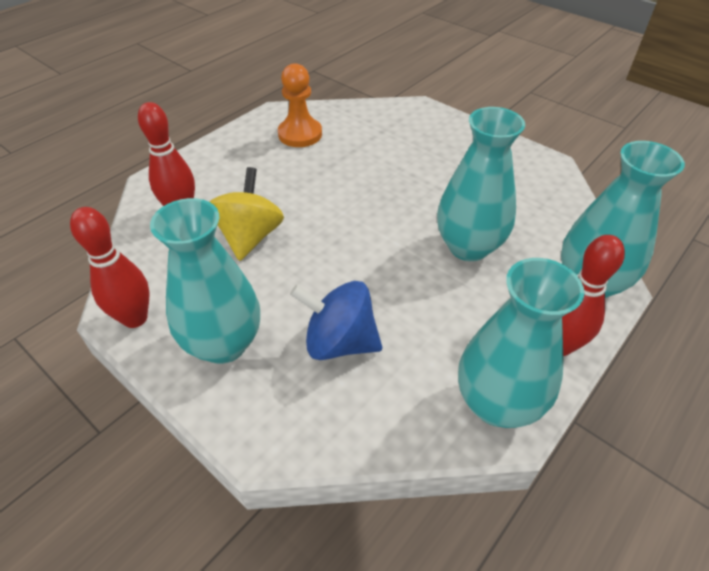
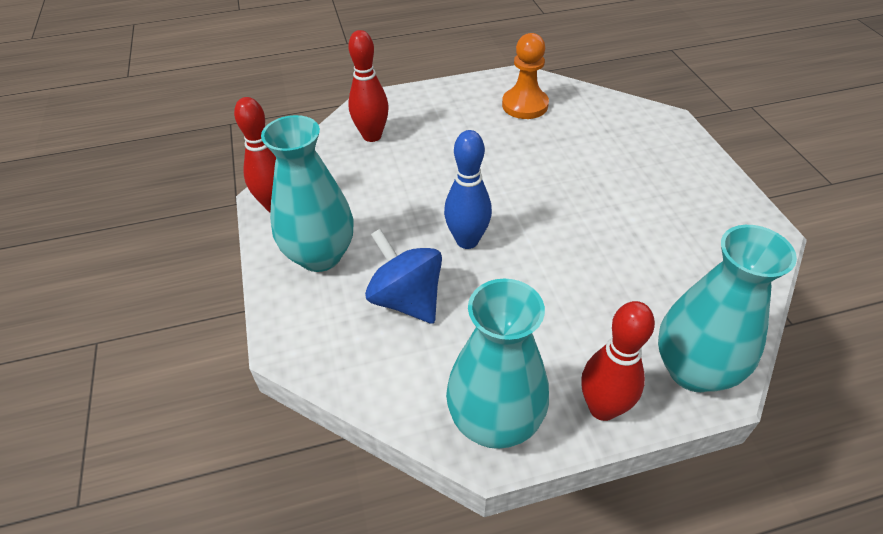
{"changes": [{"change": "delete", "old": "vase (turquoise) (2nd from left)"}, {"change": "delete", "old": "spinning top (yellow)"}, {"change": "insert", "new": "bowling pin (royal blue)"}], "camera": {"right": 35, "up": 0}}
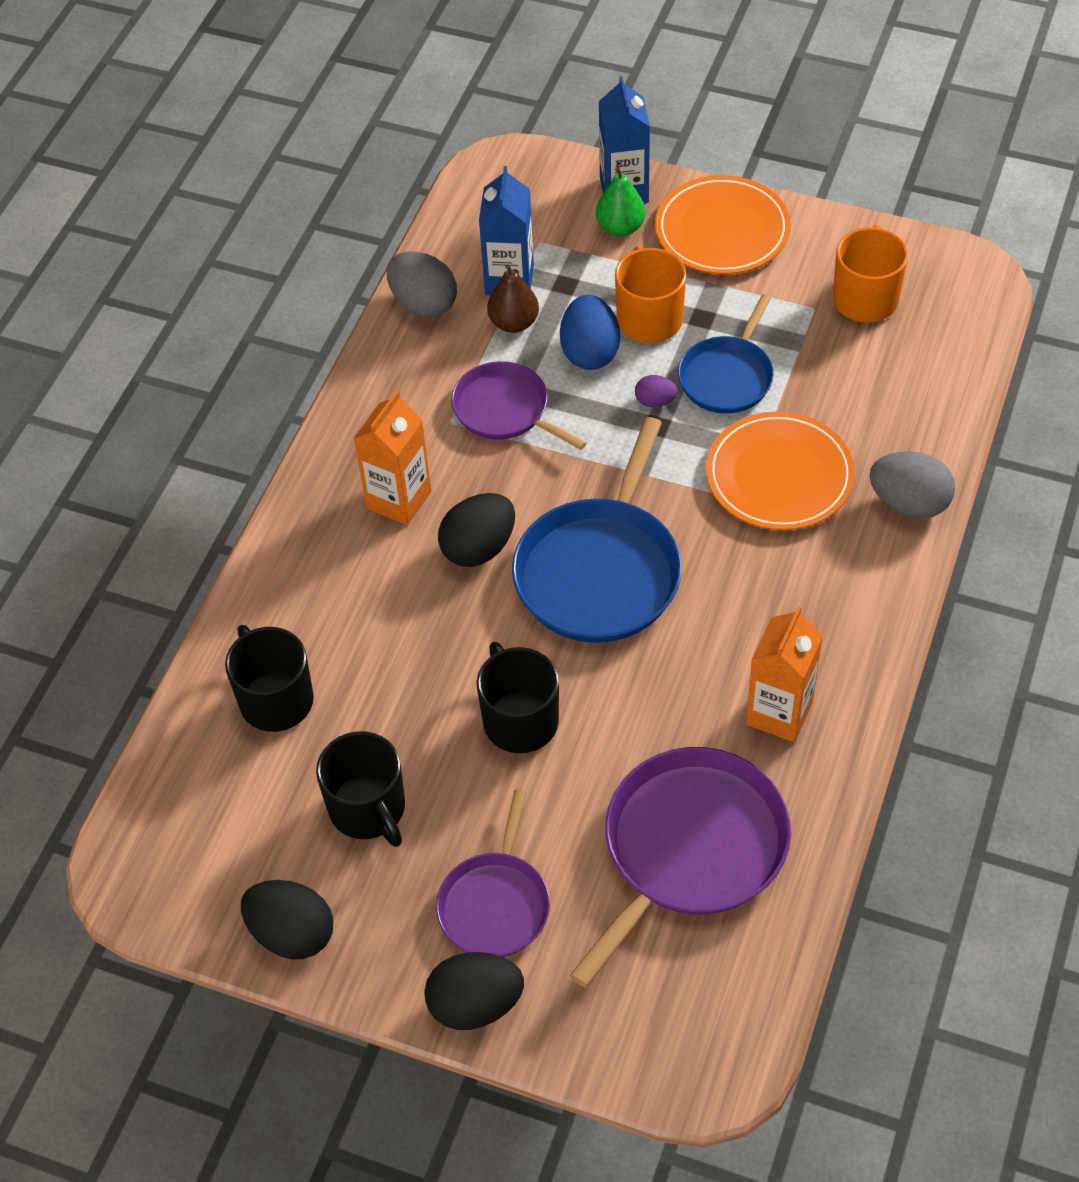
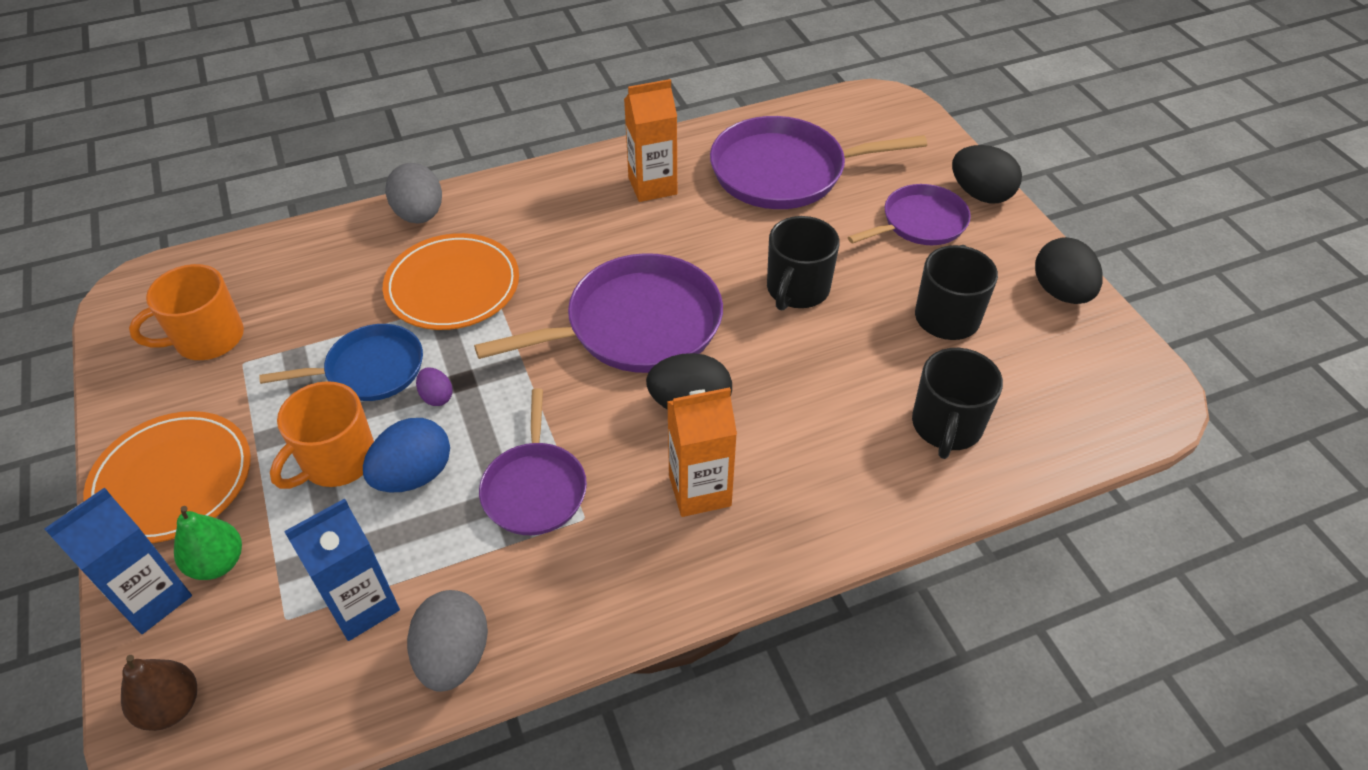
{"changes": [{"change": "move", "old": "pear fruit (dark brown)"}, {"change": "recolor", "old": "skillet (royal blue) (1st from left)", "new": "skillet (royal purple) (2nd from left)"}], "camera": {"right": -135, "up": -5}}
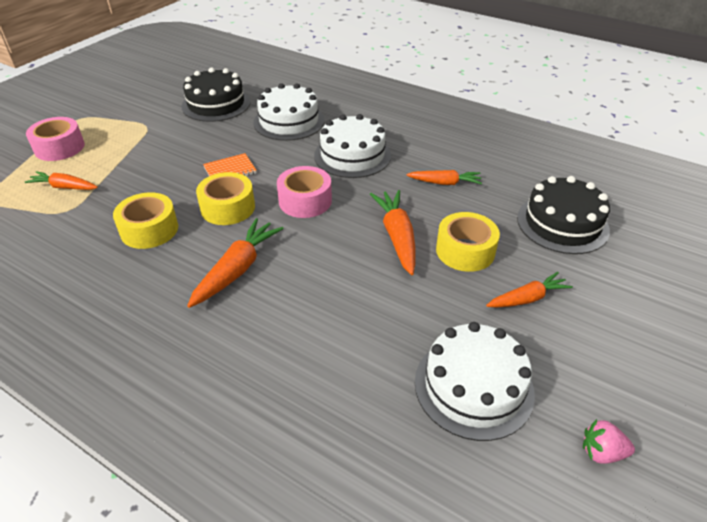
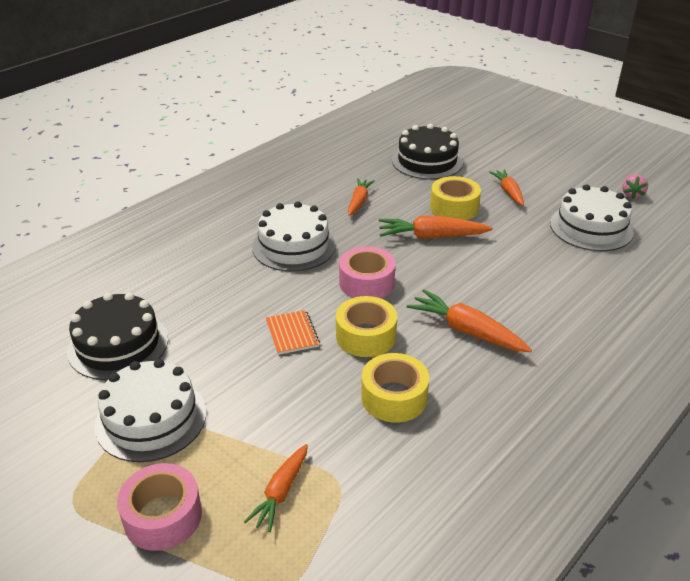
{"changes": [{"change": "move", "old": "cake (snow-white) (1st from left)"}], "camera": {"right": -80, "up": -5}}
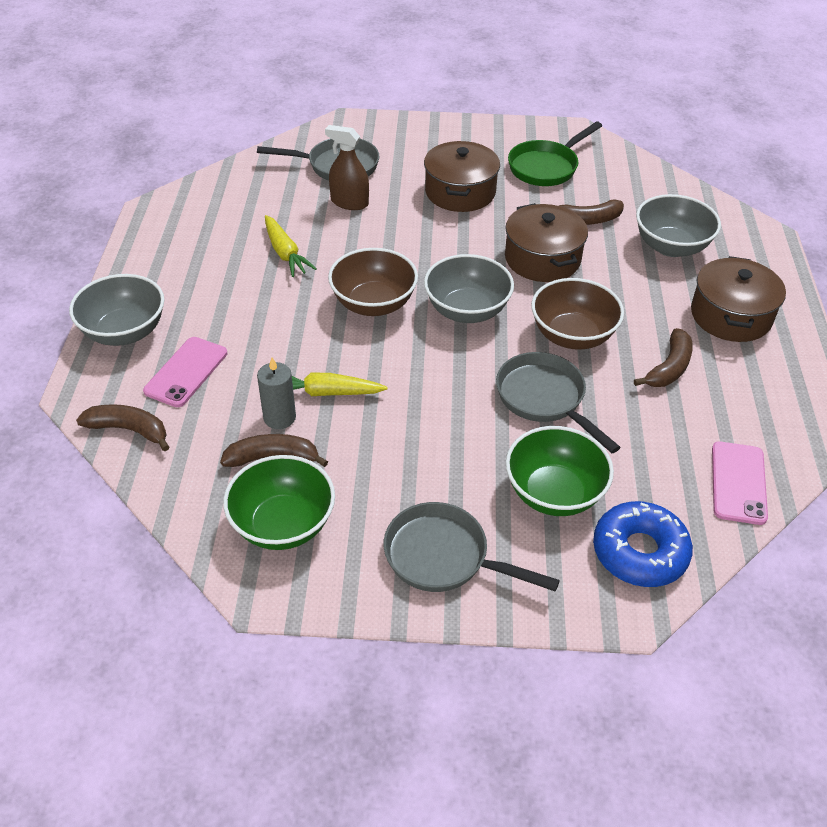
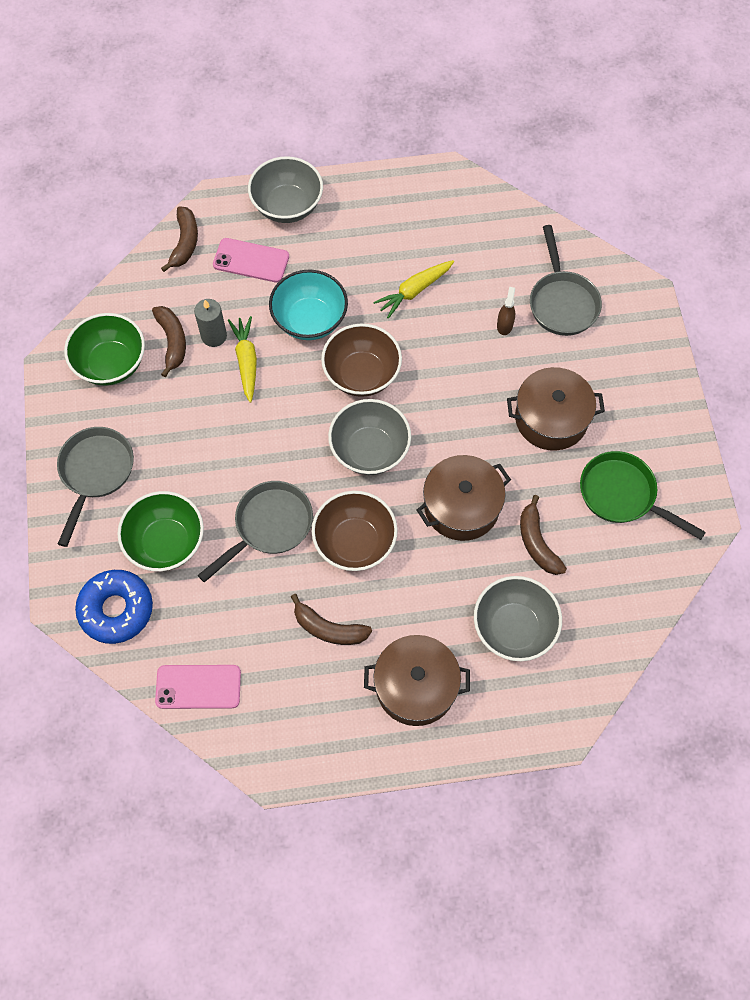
{"changes": [{"change": "resize", "old": "sprayer (dark brown)", "factor": 0.63}, {"change": "insert", "new": "deep dish (turquoise)"}], "camera": {"right": 80, "up": 20}}
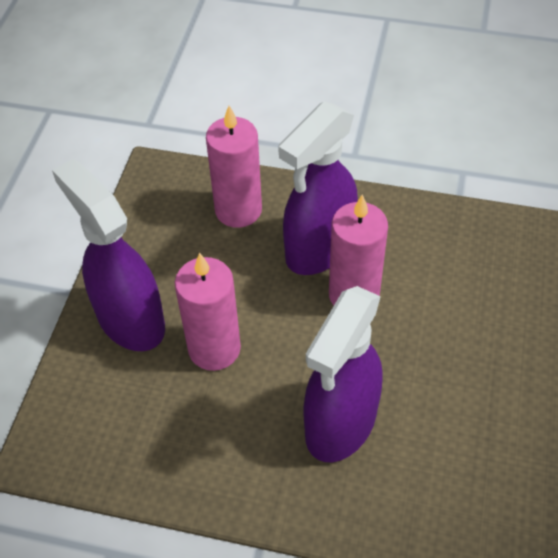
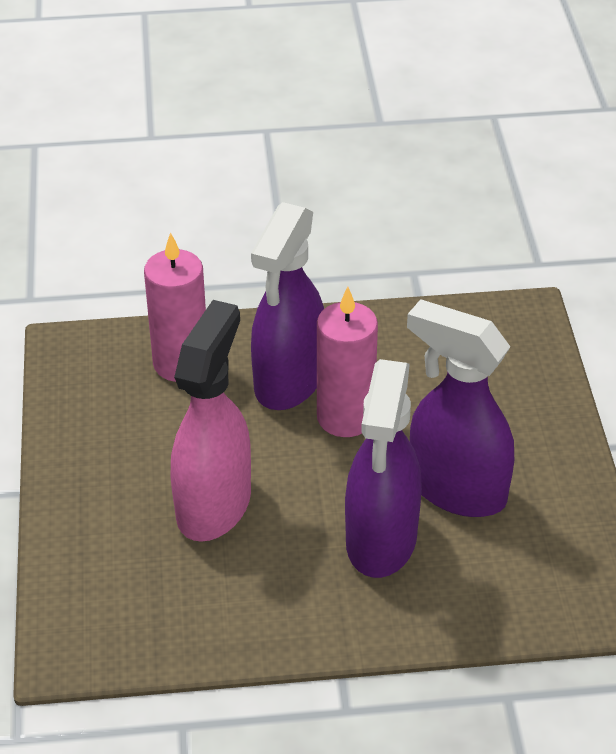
{"changes": [{"change": "move", "old": "sprayer (royal purple) (1st from left in the first image)", "new": "sprayer (royal purple) (3rd from left)"}, {"change": "replace", "old": "candle (rose-pink) (1st from left)", "new": "sprayer (rose-pink)"}], "camera": {"right": -20, "up": -10}}
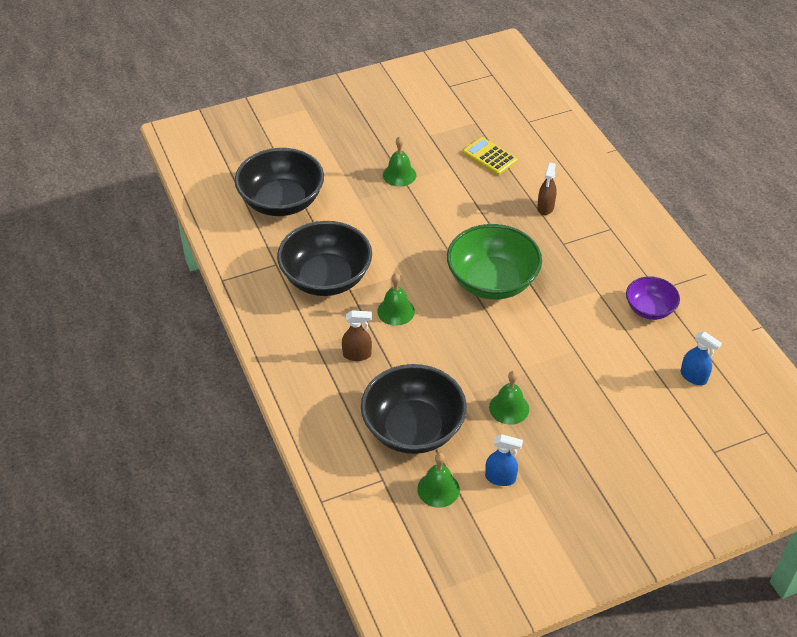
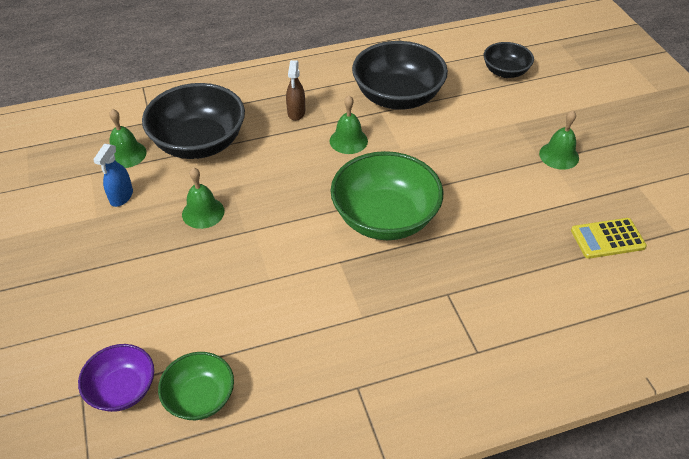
{"changes": [{"change": "rotate", "old": "pocket calculator (yellow)", "degrees": -150}, {"change": "resize", "old": "deep dish (black) (1st from left in the first image)", "factor": 0.55}, {"change": "delete", "old": "sprayer (dark brown) (2nd from left)"}, {"change": "move", "old": "deep dish (royal purple)"}, {"change": "replace", "old": "sprayer (royal blue) (2nd from left)", "new": "deep dish (leaf-green) (1st from left)"}], "camera": {"right": 95, "up": 0}}
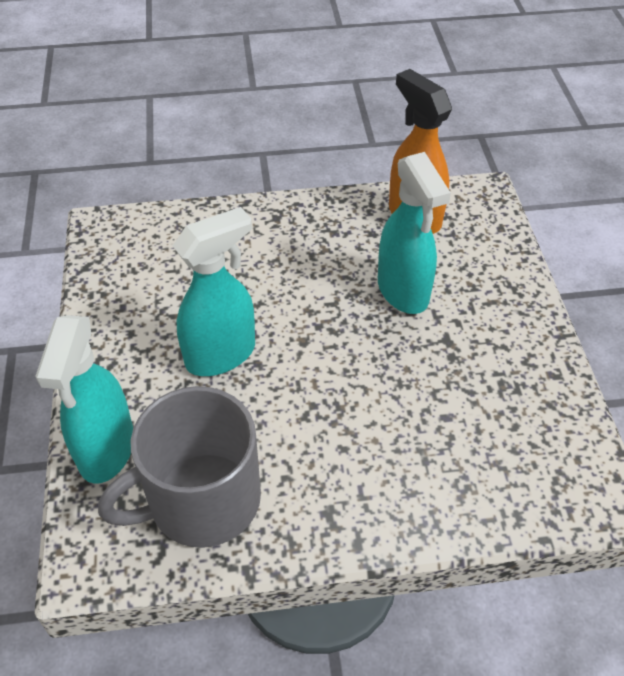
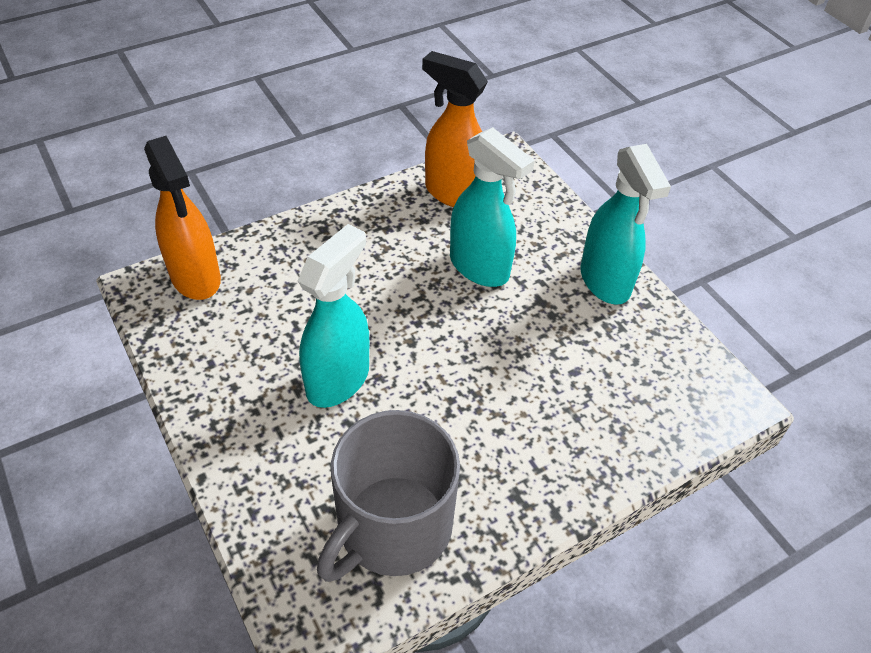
{"changes": [{"change": "move", "old": "sprayer (turquoise) (1st from left in the first image)", "new": "sprayer (turquoise) (3rd from left)"}, {"change": "insert", "new": "sprayer (orange) (1st from left)"}], "camera": {"right": -25, "up": 0}}
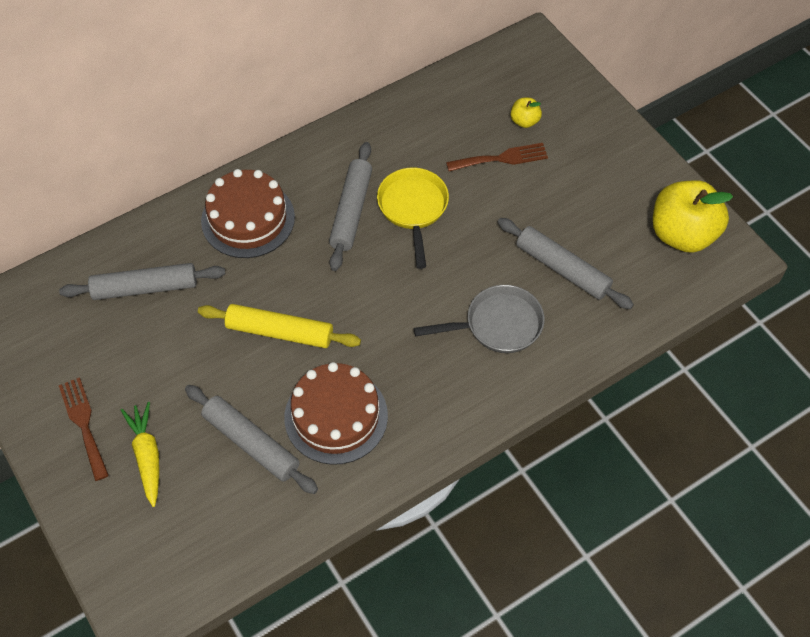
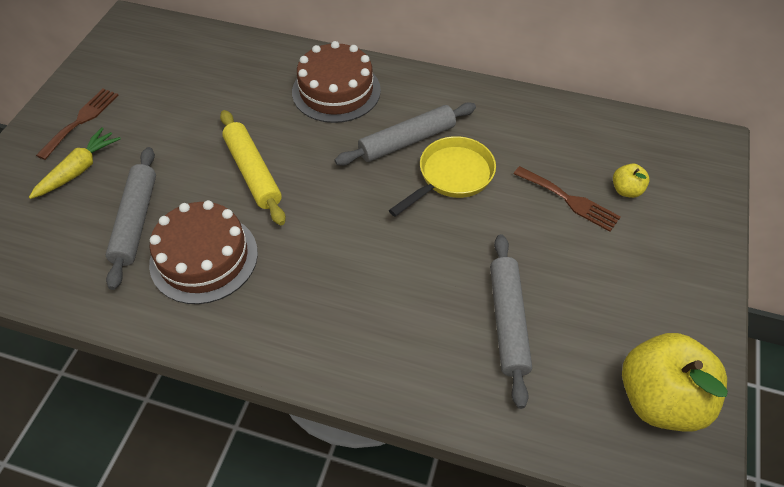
{"changes": [{"change": "delete", "old": "pastry roller (ash-grey) (1st from left)"}, {"change": "delete", "old": "skillet (ash-grey)"}], "camera": {"right": 50, "up": -5}}
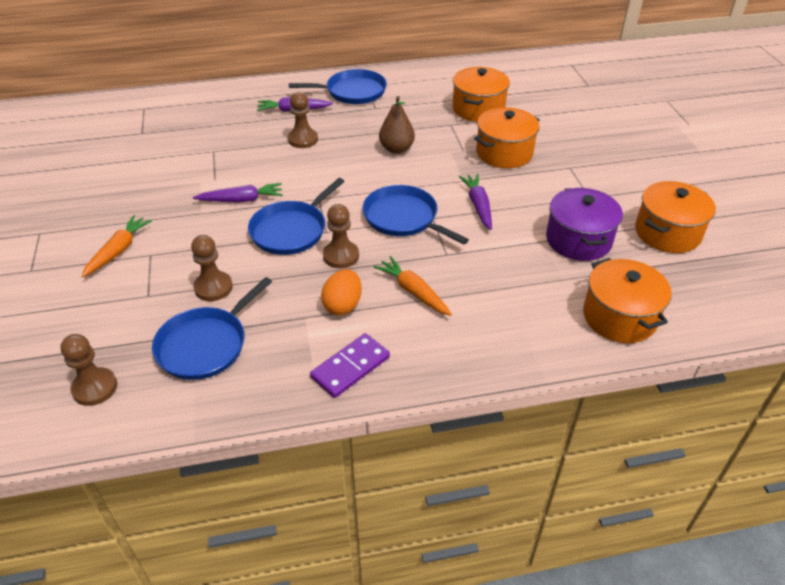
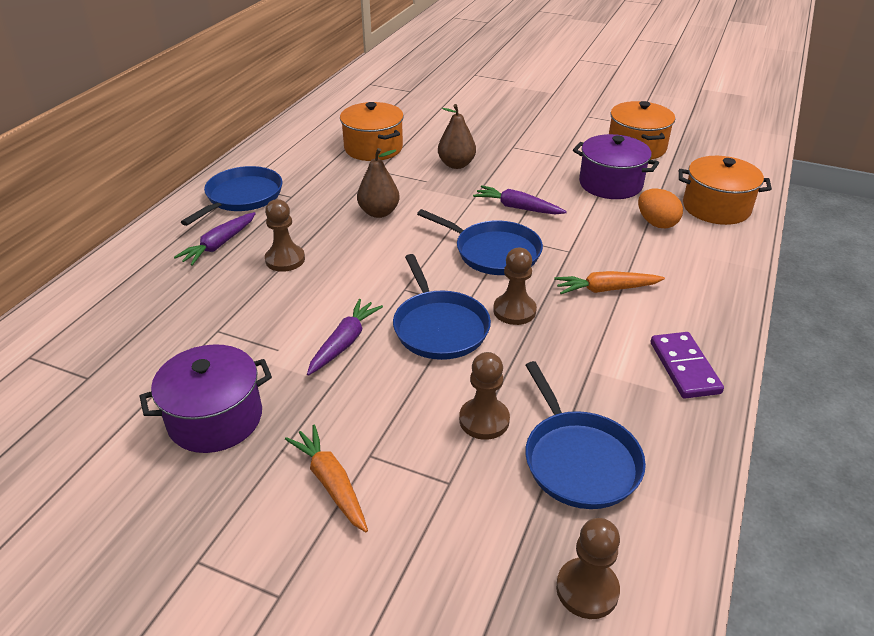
{"changes": [{"change": "replace", "old": "pot (orange) (2nd from left)", "new": "pear fruit (dark brown) (2nd from left)"}, {"change": "rotate", "old": "skillet (royal blue) (4th from left in the first image)", "degrees": -135}, {"change": "move", "old": "toy egg (orange)"}, {"change": "insert", "new": "pot (royal purple) (1st from left)"}], "camera": {"right": -55, "up": -5}}
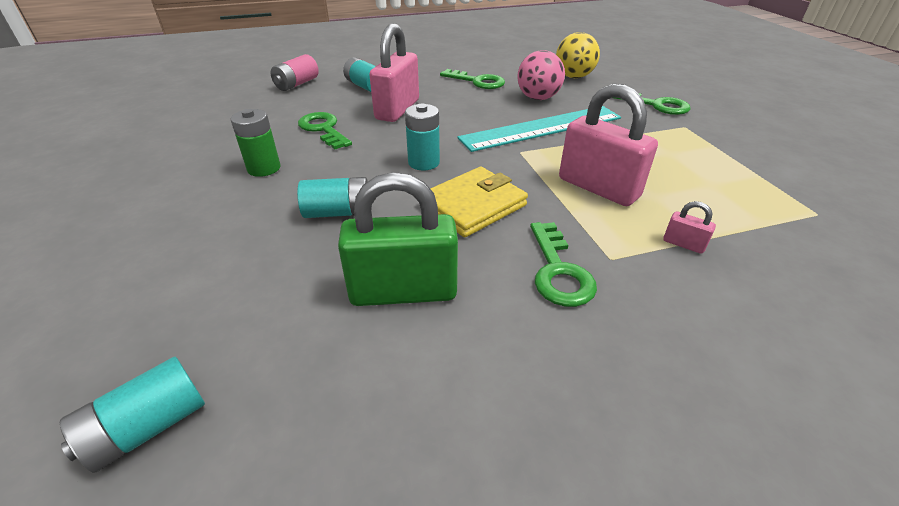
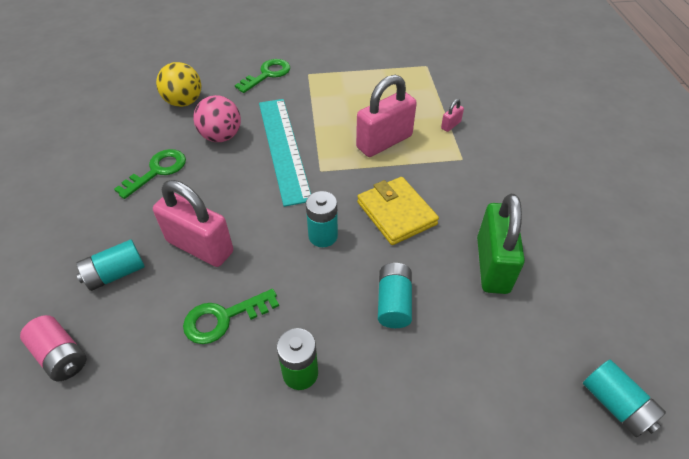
{"changes": [{"change": "delete", "old": "latchkey (leaf-green) (3rd from left)"}], "camera": {"right": -80, "up": 10}}
